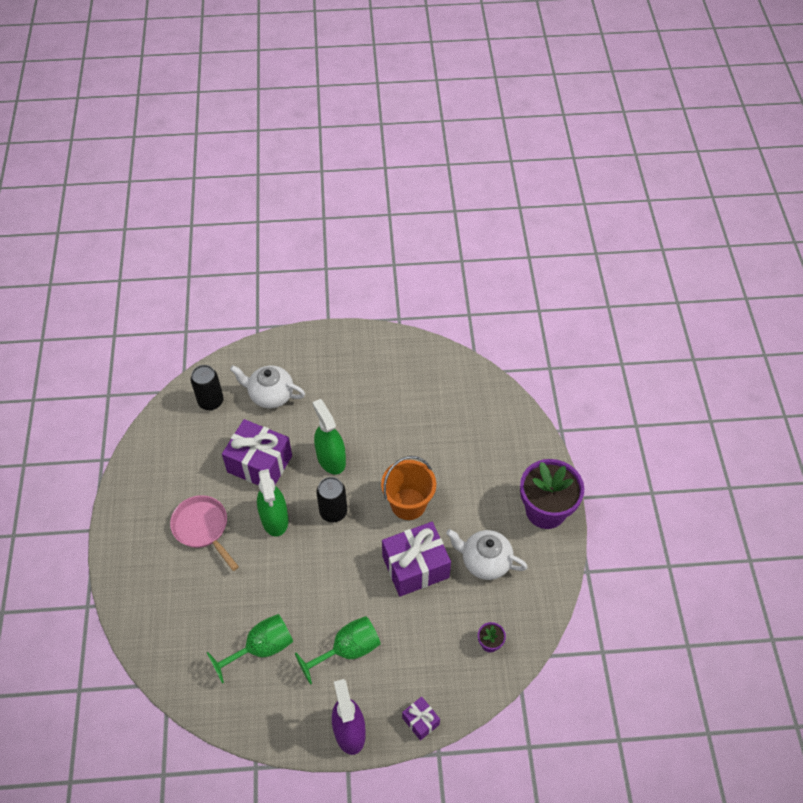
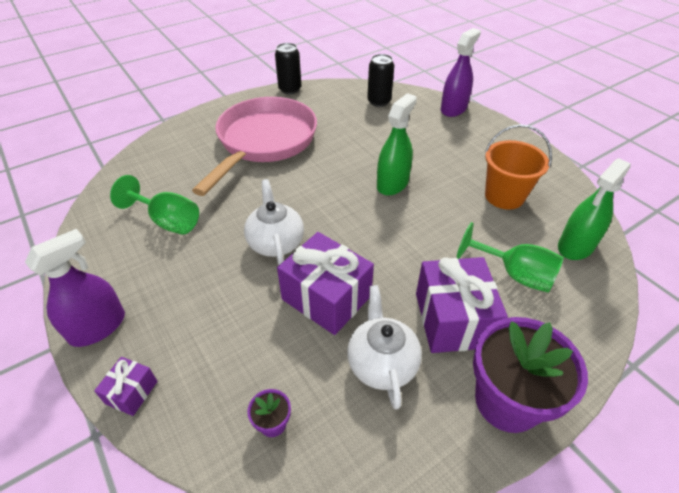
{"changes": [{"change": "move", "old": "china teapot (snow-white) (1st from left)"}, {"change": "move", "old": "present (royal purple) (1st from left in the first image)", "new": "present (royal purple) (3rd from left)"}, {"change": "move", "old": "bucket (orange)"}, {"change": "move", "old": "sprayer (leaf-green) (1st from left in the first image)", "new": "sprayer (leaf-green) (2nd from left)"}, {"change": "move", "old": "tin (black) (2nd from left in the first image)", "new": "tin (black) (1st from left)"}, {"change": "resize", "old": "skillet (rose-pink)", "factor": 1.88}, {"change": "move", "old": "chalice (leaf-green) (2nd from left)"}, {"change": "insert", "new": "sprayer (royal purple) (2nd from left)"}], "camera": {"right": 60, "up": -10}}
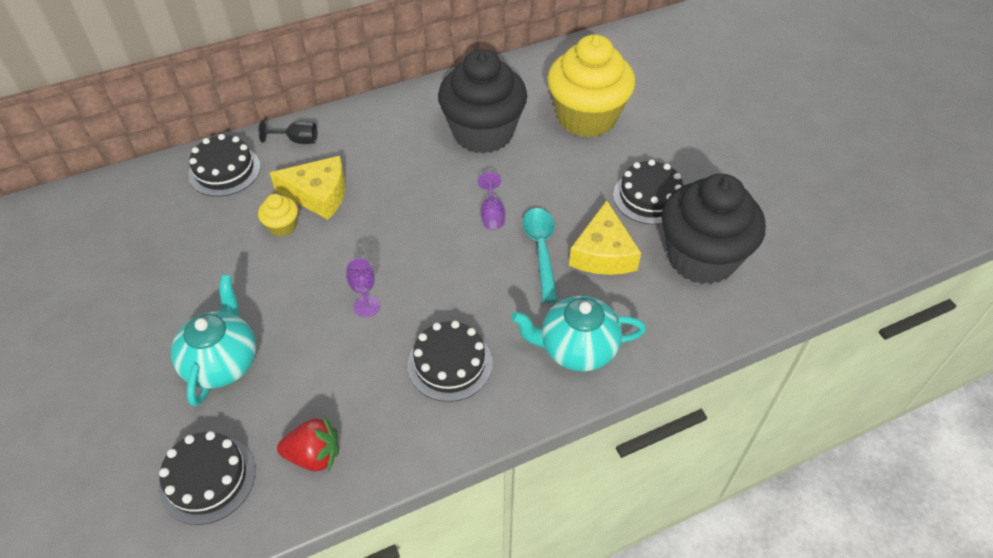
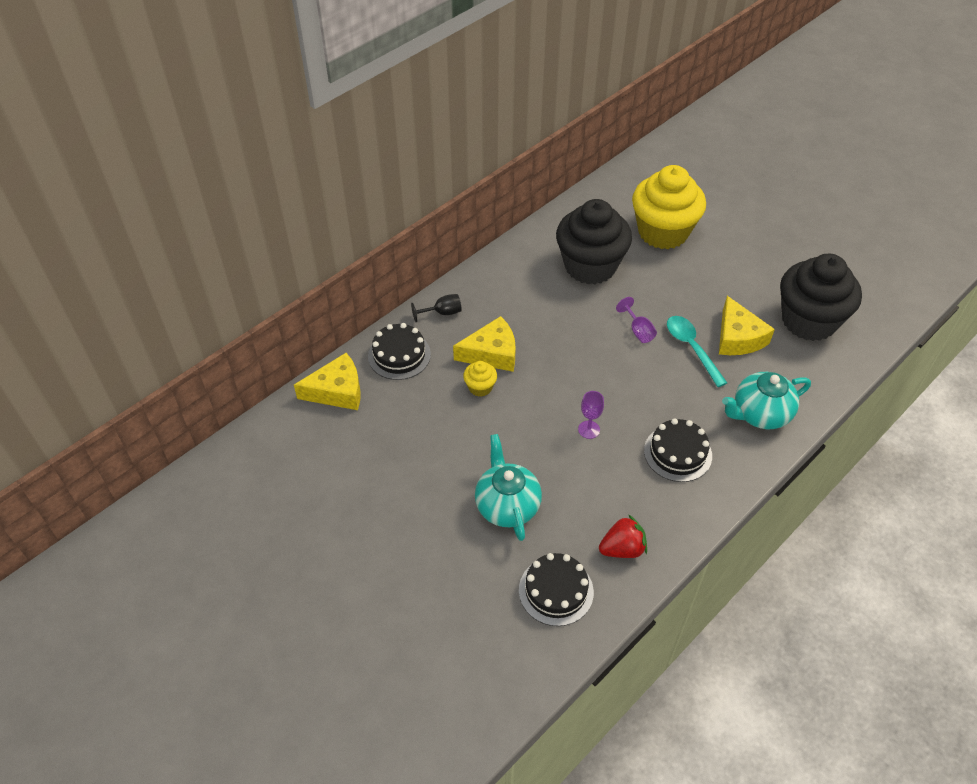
{"changes": [{"change": "delete", "old": "cake (black) (4th from left)"}, {"change": "insert", "new": "piece of cheese (yellow) (1st from left)"}], "camera": {"right": -20, "up": 0}}
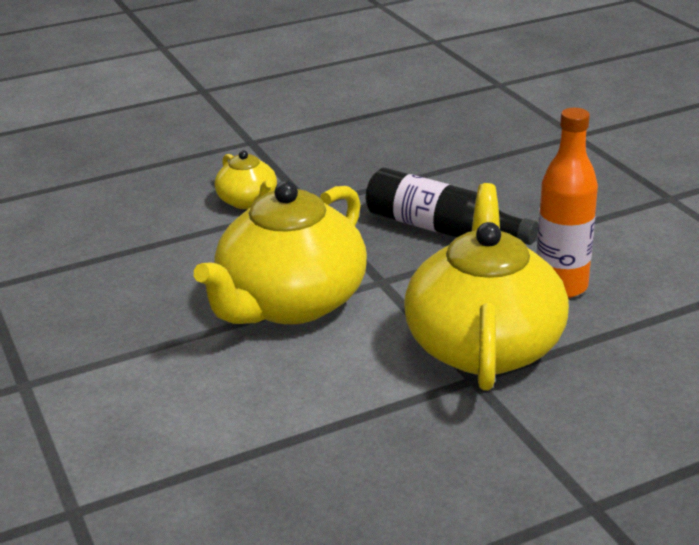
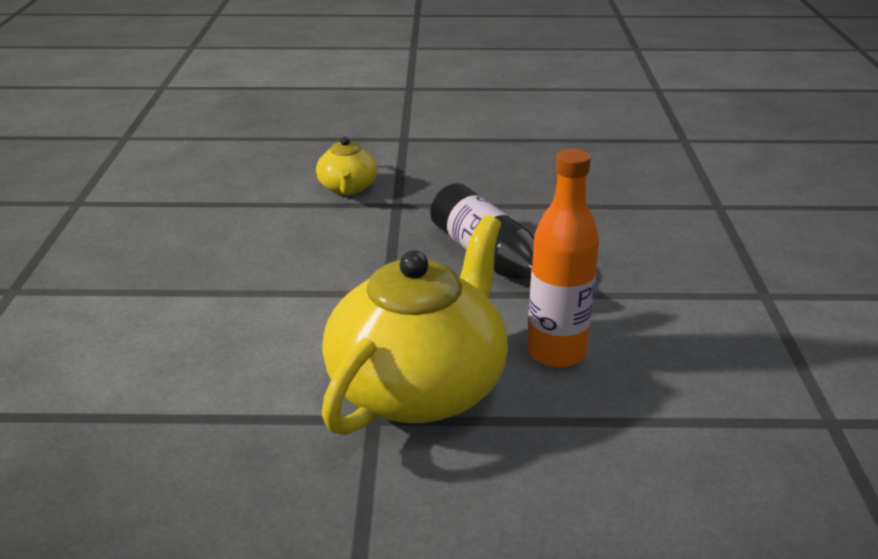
{"changes": [{"change": "delete", "old": "china teapot (yellow) (2nd from left)"}], "camera": {"right": 25, "up": 0}}
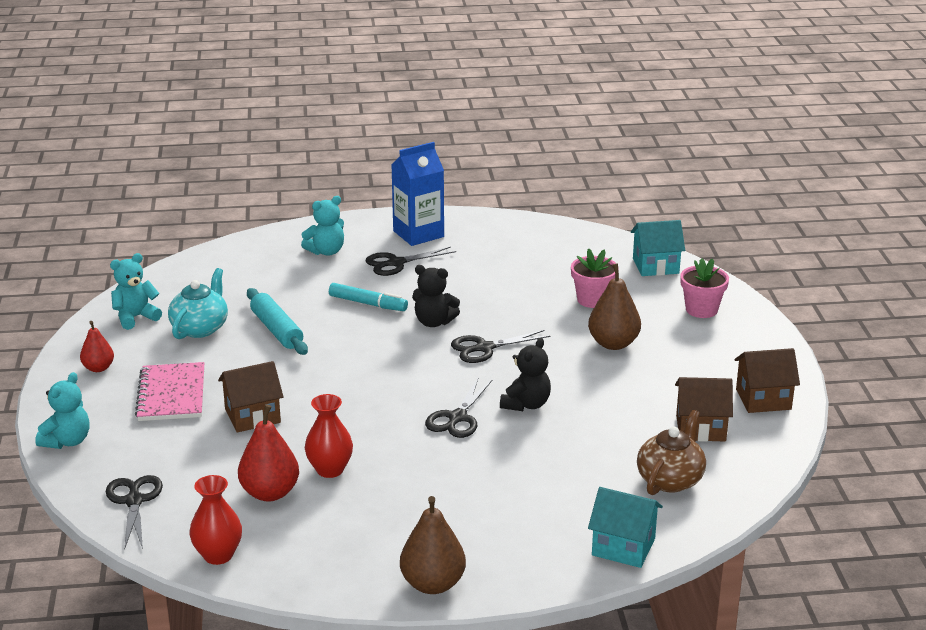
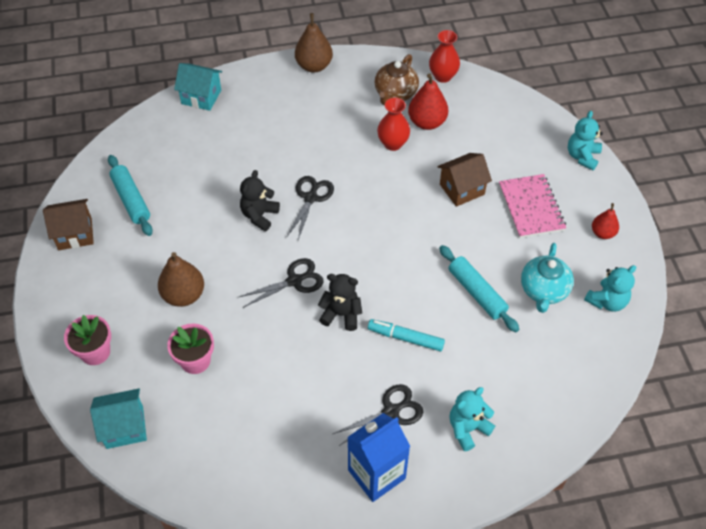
{"changes": [{"change": "replace", "old": "toy house (dark brown) (2nd from left)", "new": "pastry roller (turquoise) (1st from left)"}, {"change": "move", "old": "china teapot (dark brown)"}, {"change": "delete", "old": "shears (black) (1st from left)"}], "camera": {"right": 175, "up": 25}}
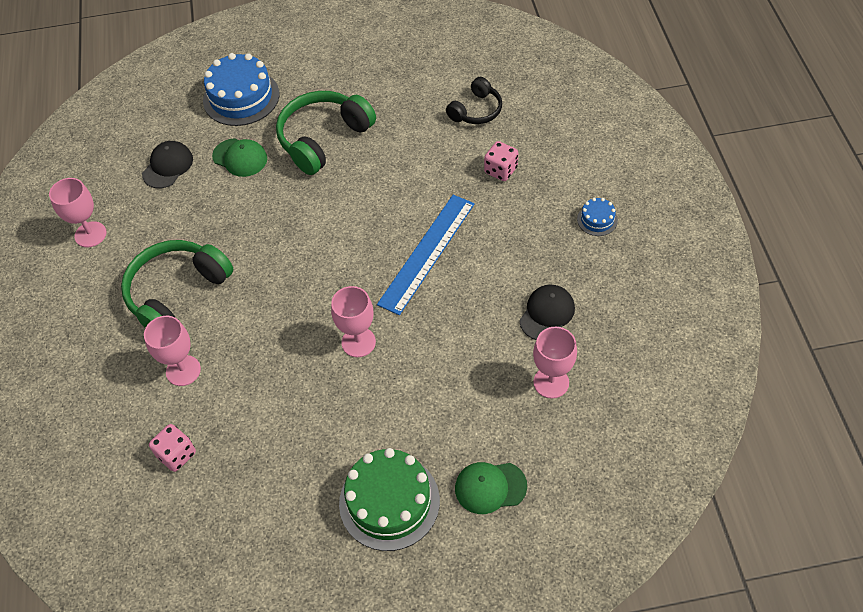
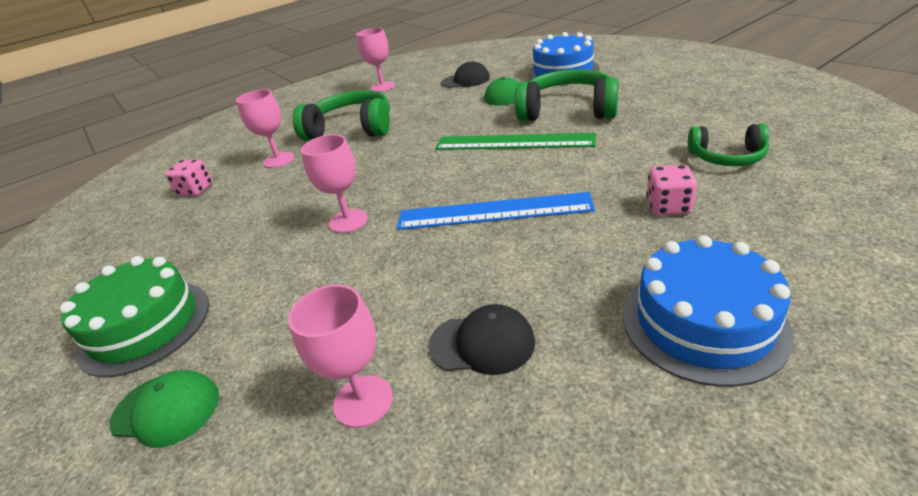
{"changes": [{"change": "recolor", "old": "headphones (black)", "new": "headphones (leaf-green) (3rd from left)"}, {"change": "resize", "old": "cake (royal blue) (2nd from left)", "factor": 2.13}, {"change": "rotate", "old": "cap (leaf-green) (2nd from left in the first image)", "degrees": 135}, {"change": "insert", "new": "straightedge (leaf-green)"}], "camera": {"right": 65, "up": -20}}
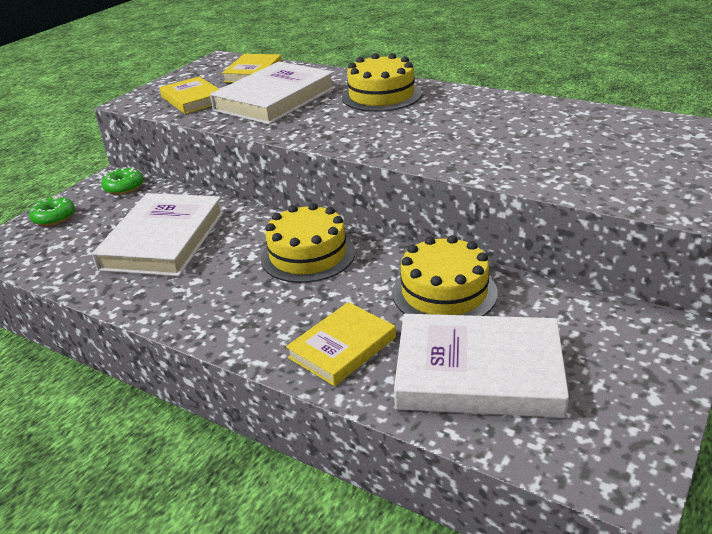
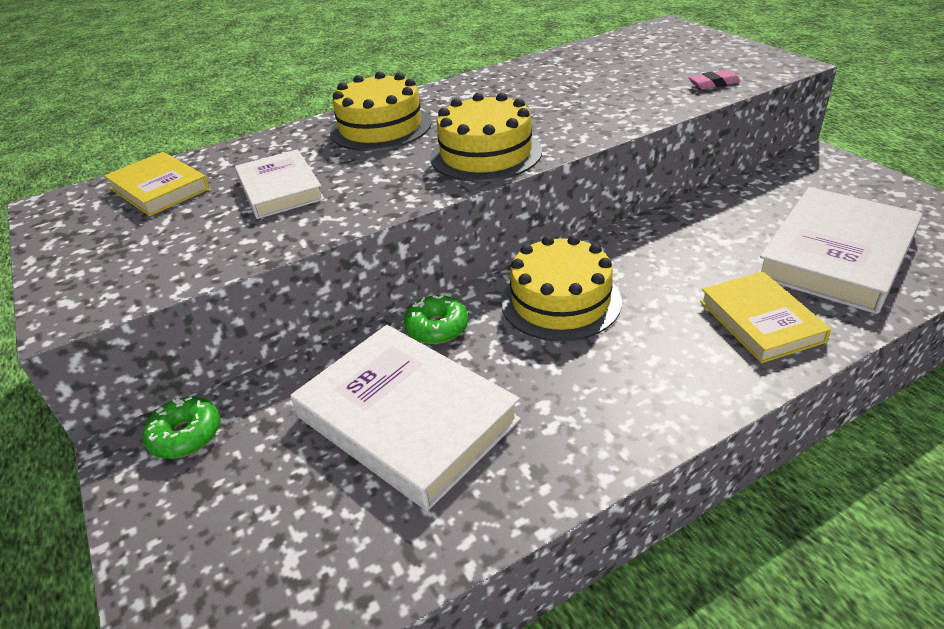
{"changes": [{"change": "resize", "old": "hardcover (snow-white) (2nd from left in the first image)", "factor": 0.61}, {"change": "delete", "old": "hardcover (yellow) (1st from left)"}, {"change": "move", "old": "doughnut (leaf-green) (1st from left in the first image)", "new": "doughnut (leaf-green) (2nd from left)"}, {"change": "move", "old": "cake (yellow) (3rd from left in the first image)", "new": "cake (yellow) (2nd from left)"}, {"change": "insert", "new": "gum eraser (rose-pink)"}], "camera": {"right": -60, "up": 5}}
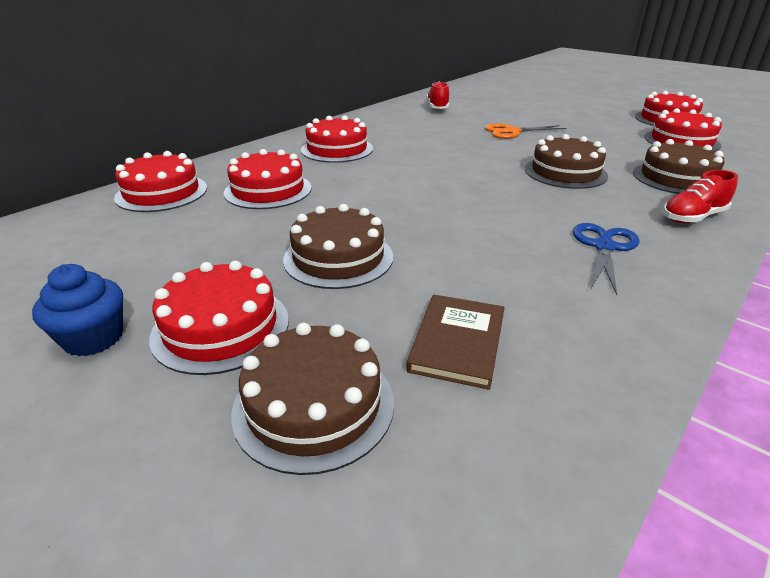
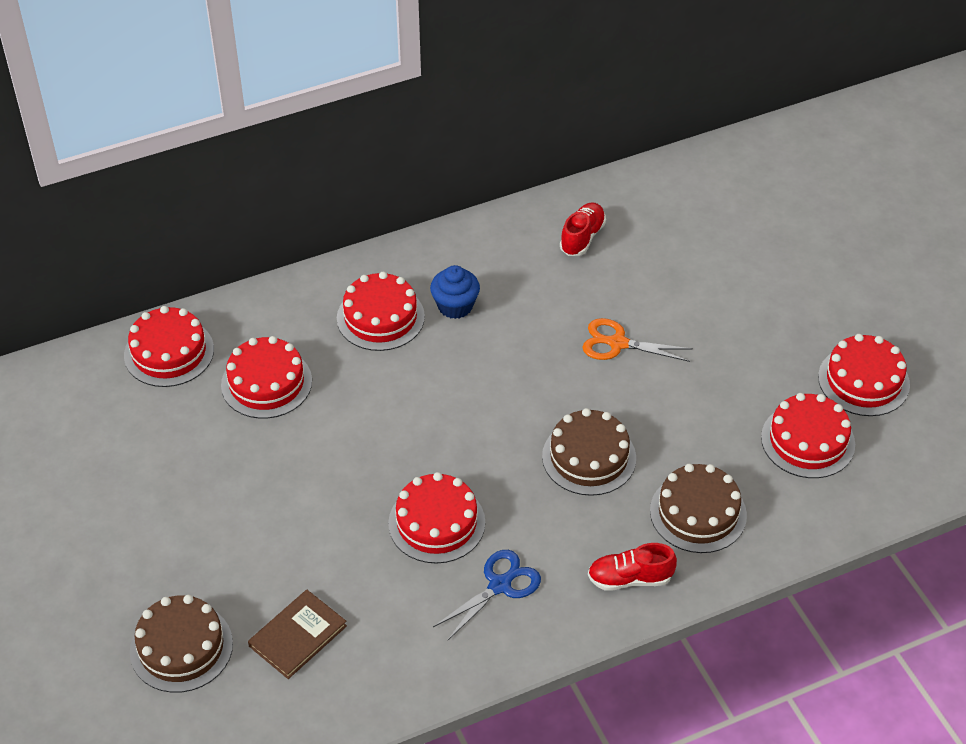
{"changes": [{"change": "delete", "old": "cake (dark brown) (2nd from left)"}, {"change": "move", "old": "cake (crimson) (2nd from left in the first image)", "new": "cake (crimson) (4th from left)"}, {"change": "move", "old": "cupcake (royal blue)"}], "camera": {"right": 25, "up": 15}}
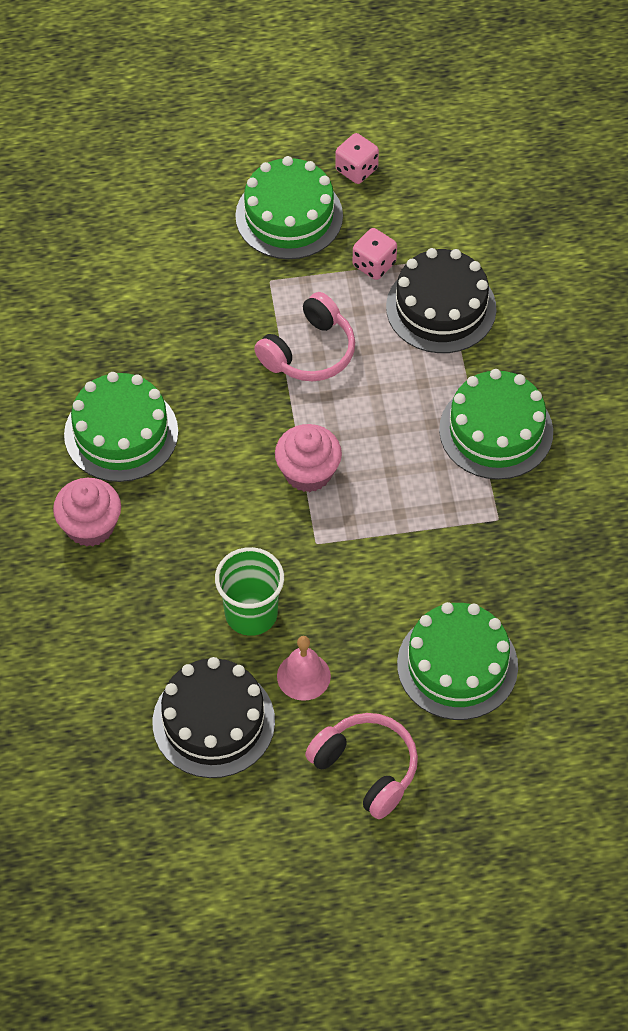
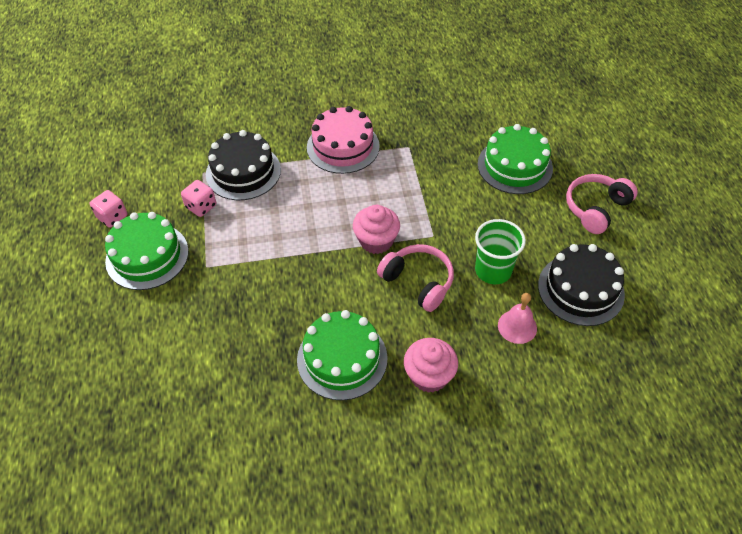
{"changes": [{"change": "move", "old": "headphones (rose-pink) (1st from left)"}, {"change": "recolor", "old": "cake (leaf-green) (4th from left)", "new": "cake (rose-pink)"}, {"change": "move", "old": "hand bell (rose-pink)"}], "camera": {"right": -90, "up": -5}}
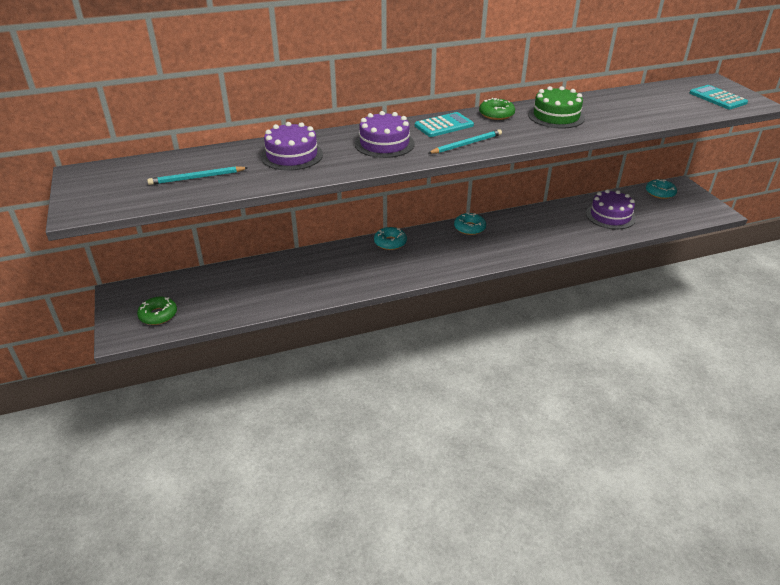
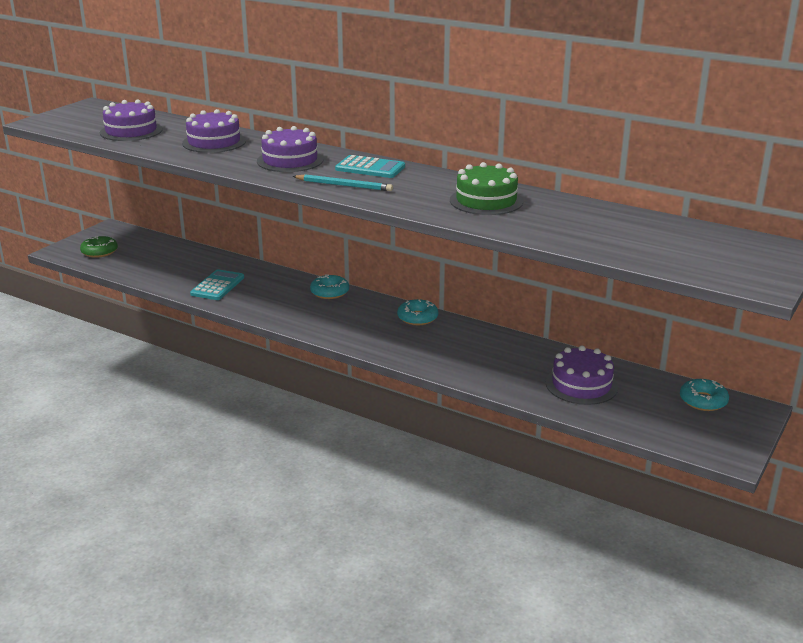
{"changes": [{"change": "move", "old": "pocket calculator (turquoise) (2nd from left in the first image)", "new": "pocket calculator (turquoise) (1st from left)"}, {"change": "delete", "old": "doughnut (leaf-green) (2nd from left)"}, {"change": "replace", "old": "lead pencil (turquoise) (1st from left)", "new": "cake (royal purple) (1st from left)"}], "camera": {"right": 50, "up": -10}}
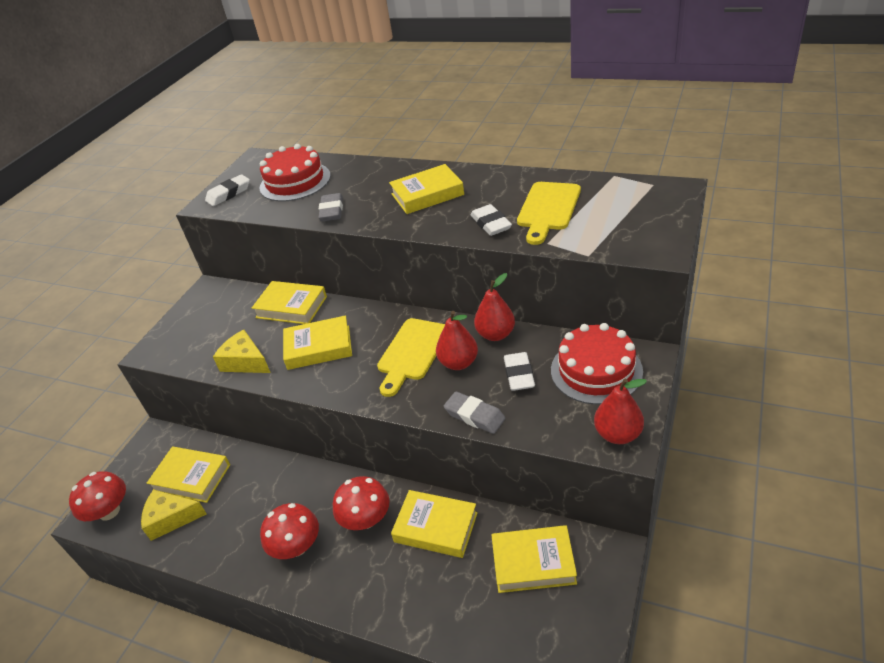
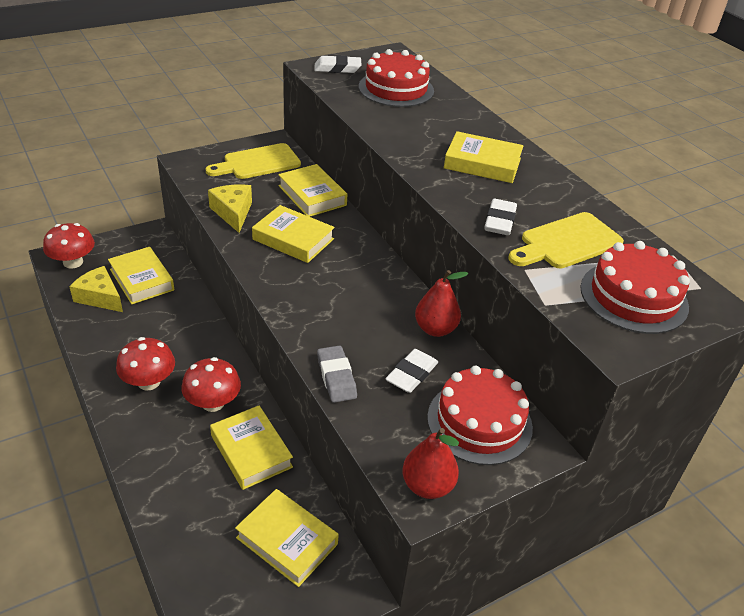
{"changes": [{"change": "delete", "old": "gum eraser (ash-grey) (1st from left)"}, {"change": "delete", "old": "pear fruit (crimson) (1st from left)"}, {"change": "move", "old": "chopping board (yellow) (1st from left)"}, {"change": "insert", "new": "cake (crimson) (3rd from left)"}], "camera": {"right": 30, "up": 0}}
